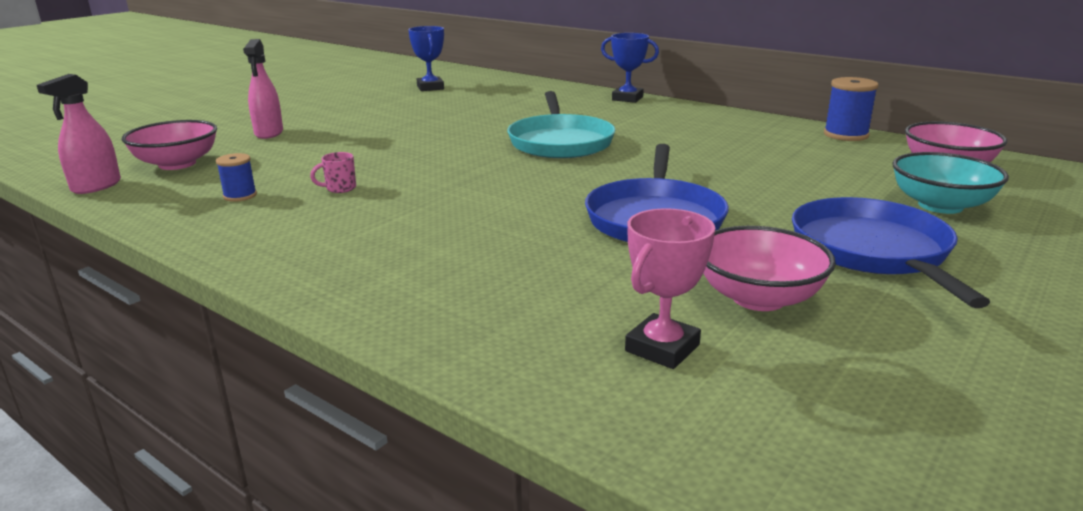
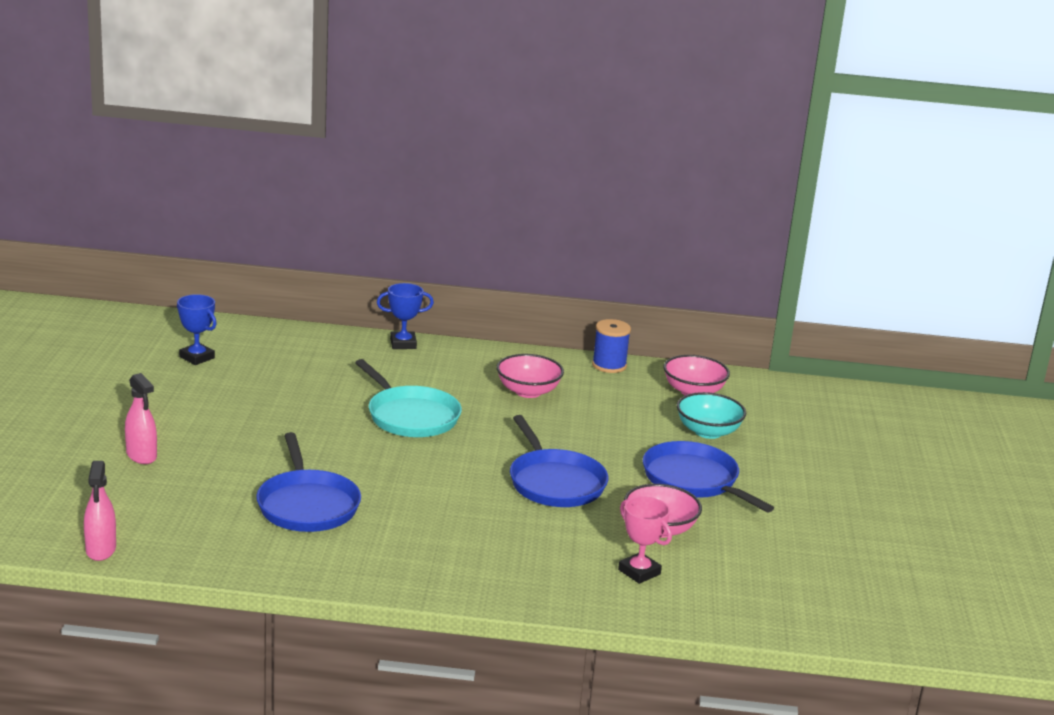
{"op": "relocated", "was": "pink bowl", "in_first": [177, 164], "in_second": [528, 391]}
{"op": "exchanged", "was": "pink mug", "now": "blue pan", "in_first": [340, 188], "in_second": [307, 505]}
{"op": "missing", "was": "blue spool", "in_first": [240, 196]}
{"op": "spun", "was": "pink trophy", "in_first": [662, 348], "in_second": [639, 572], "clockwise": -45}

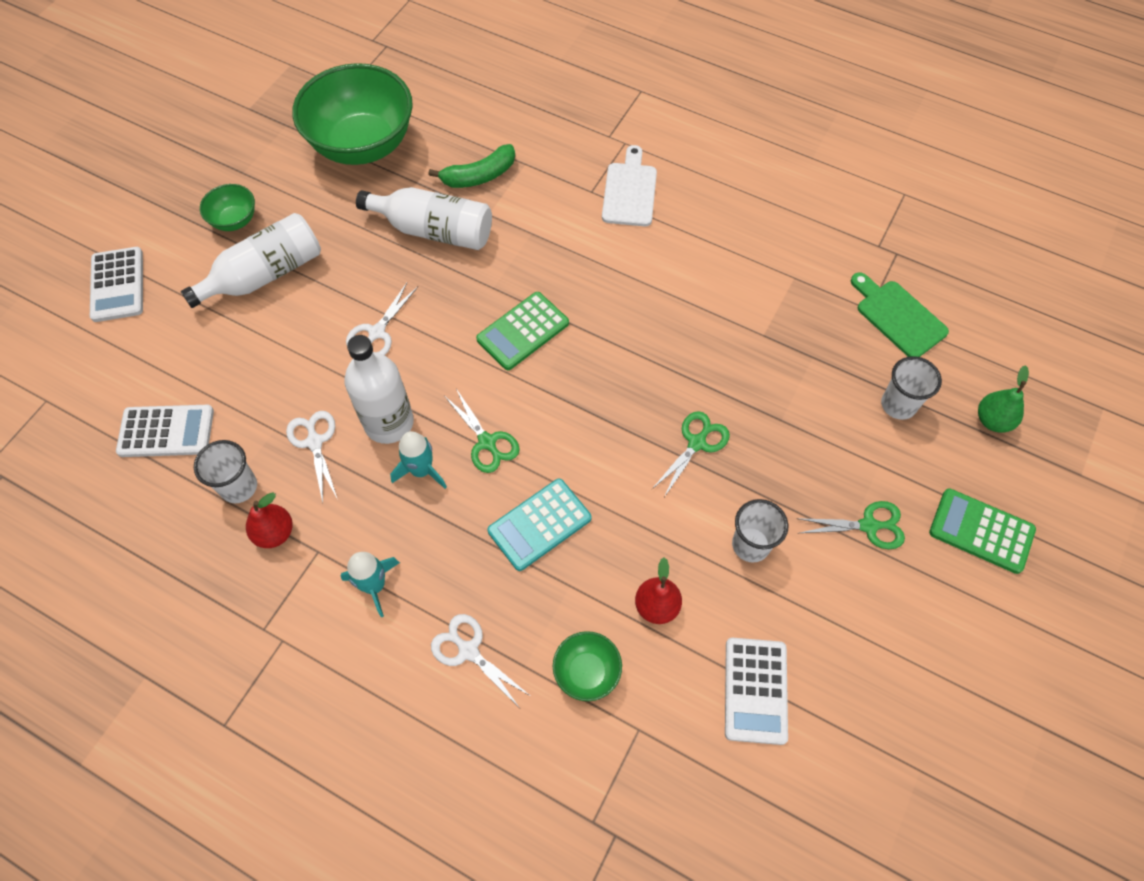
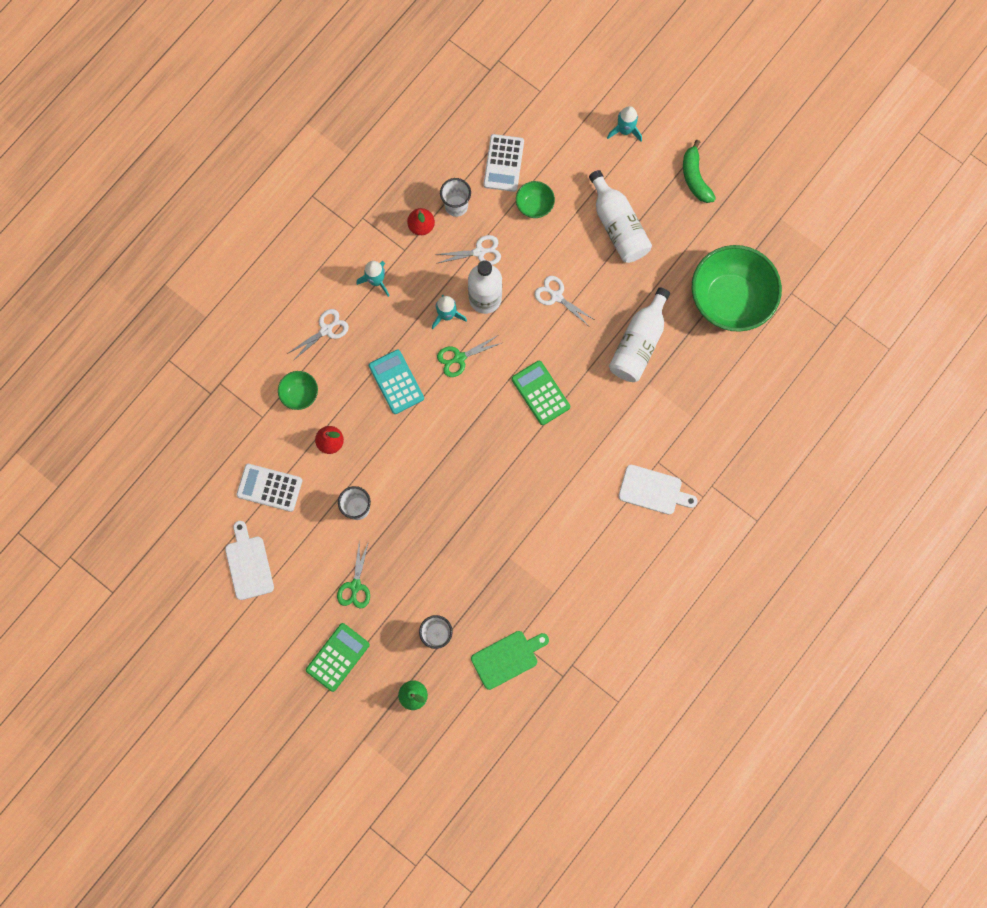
{"op": "relocated", "was": "green banana", "in_first": [479, 176], "in_second": [695, 178]}
{"op": "relocated", "was": "green bowl", "in_first": [235, 220], "in_second": [534, 205]}
{"op": "exchanged", "was": "white calculator", "now": "turquoise rocket", "in_first": [118, 285], "in_second": [625, 130]}
{"op": "missing", "was": "green scissors", "in_first": [697, 443]}
{"op": "appeared", "now": "white cutting board", "in_second": [248, 564]}

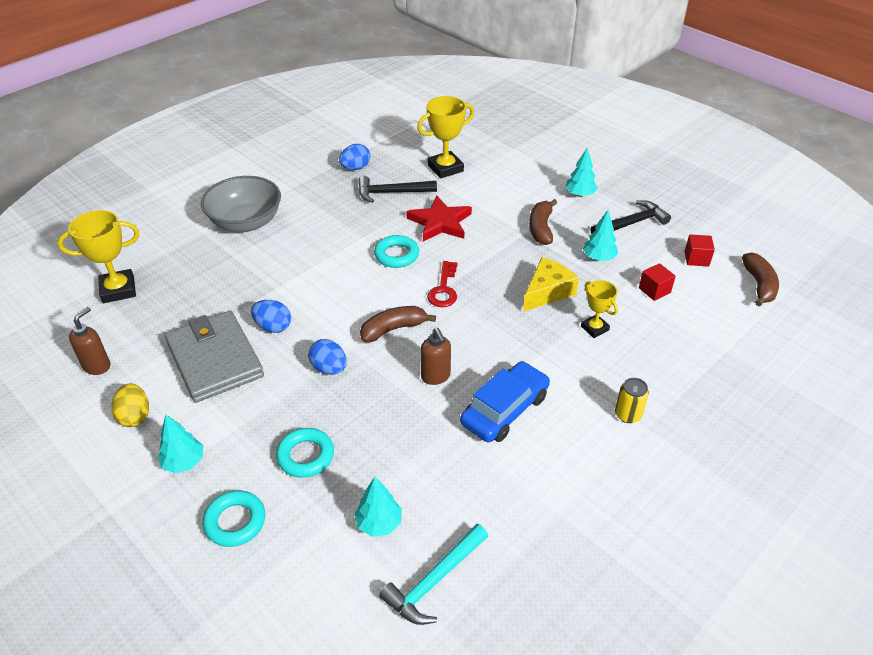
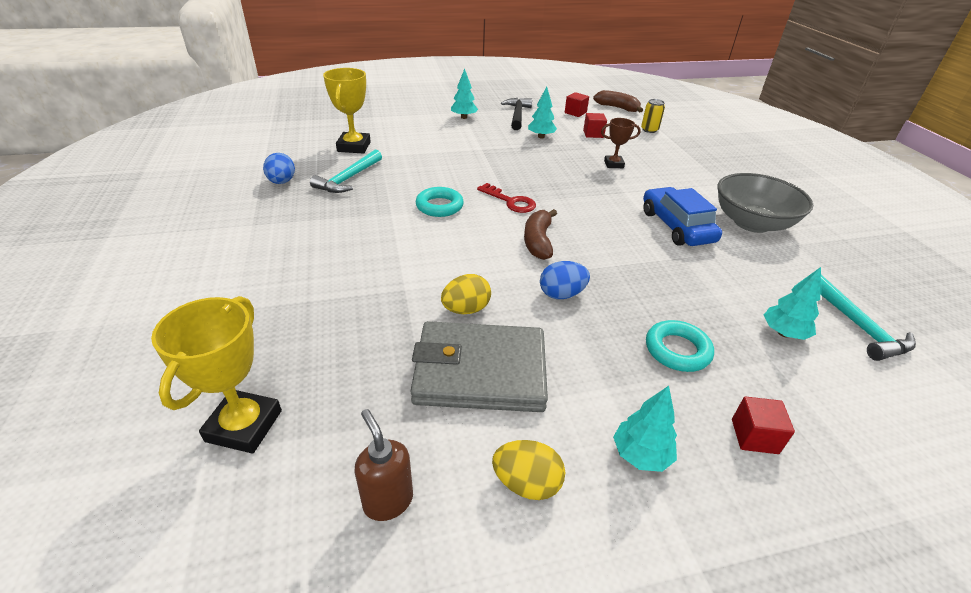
{"op": "relocated", "was": "grey bowl", "in_first": [246, 222], "in_second": [752, 223]}
{"op": "colour", "was": "black hammer", "now": "turquoise hammer", "in_first": [392, 193], "in_second": [349, 179]}
{"op": "missing", "was": "red star", "in_first": [440, 222]}
{"op": "missing", "was": "brown banana", "in_first": [541, 228]}
{"op": "missing", "was": "yellow cheese", "in_first": [547, 292]}
{"op": "colour", "was": "yellow trophy", "now": "brown trophy", "in_first": [594, 328], "in_second": [613, 164]}
{"op": "colour", "was": "blue egg", "now": "yellow egg", "in_first": [273, 327], "in_second": [466, 309]}
{"op": "missing", "was": "brown soap dispenser", "in_first": [436, 376]}
{"op": "relocated", "was": "yellow can", "in_first": [628, 414], "in_second": [649, 130]}
{"op": "exchanged", "was": "turquoise ring", "now": "red cube", "in_first": [235, 521], "in_second": [754, 436]}

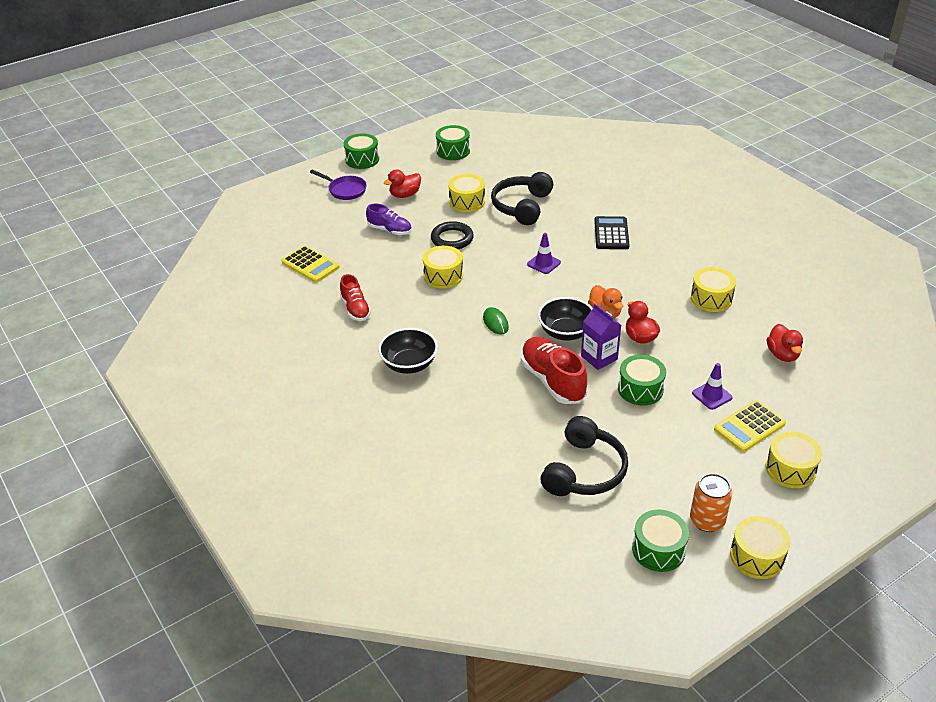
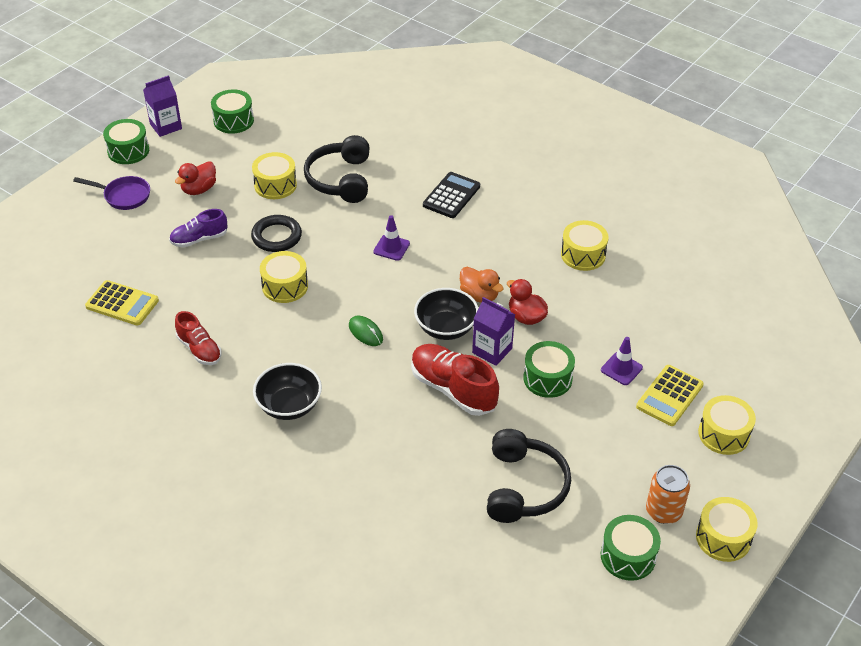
{"op": "spun", "was": "purple shoe", "in_first": [390, 230], "in_second": [199, 239], "clockwise": 150}
{"op": "spun", "was": "black calculator", "in_first": [611, 234], "in_second": [451, 196], "clockwise": 45}
{"op": "missing", "was": "red duck", "in_first": [782, 355]}
{"op": "appeared", "now": "purple carton", "in_second": [166, 126]}

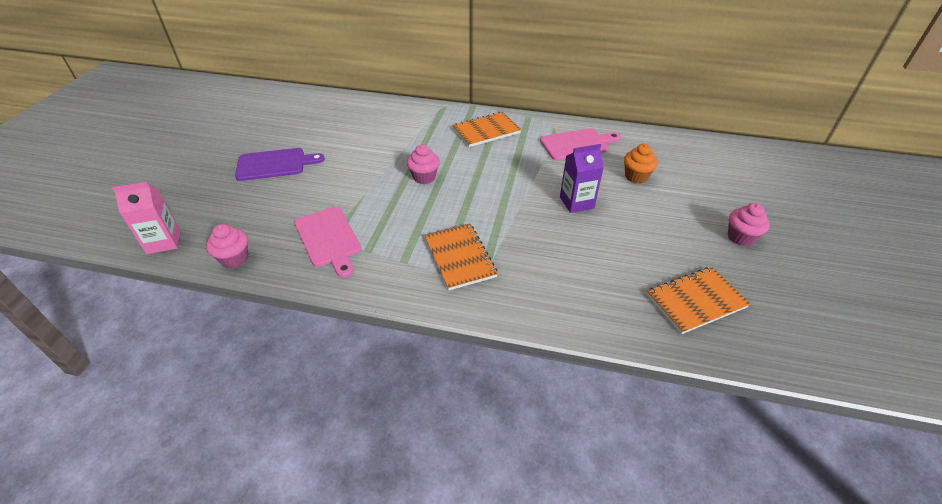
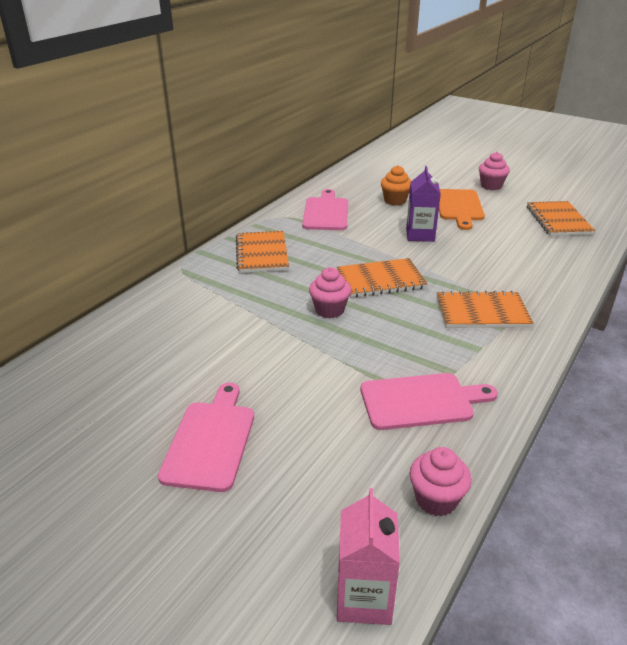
{"op": "colour", "was": "purple cutting board", "now": "pink cutting board", "in_first": [274, 164], "in_second": [210, 441]}
{"op": "appeared", "now": "orange cutting board", "in_second": [459, 207]}
{"op": "appeared", "now": "orange notebook", "in_second": [380, 280]}

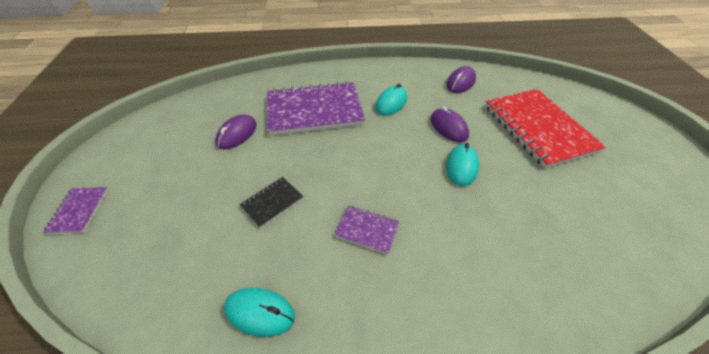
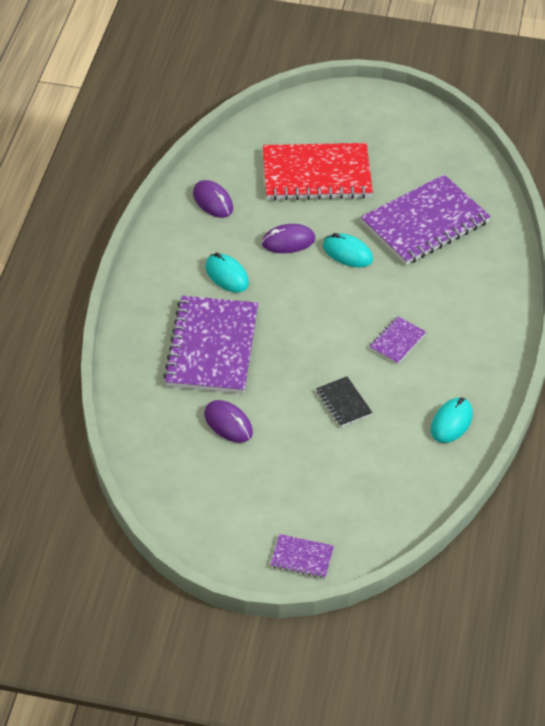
{"op": "appeared", "now": "purple notebook", "in_second": [425, 223]}

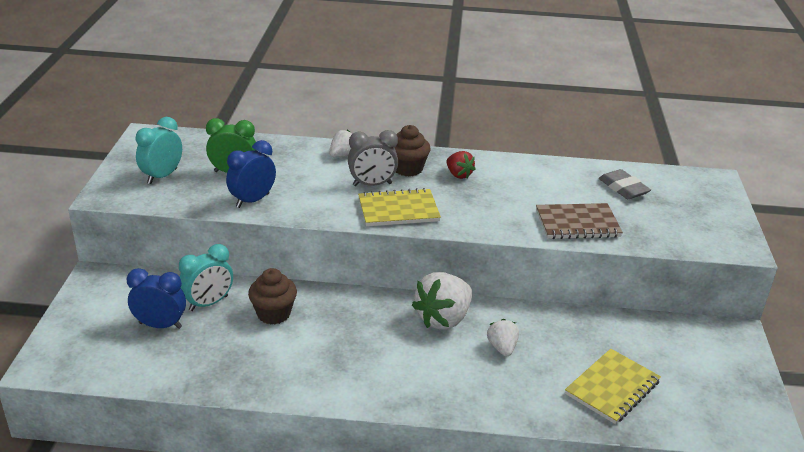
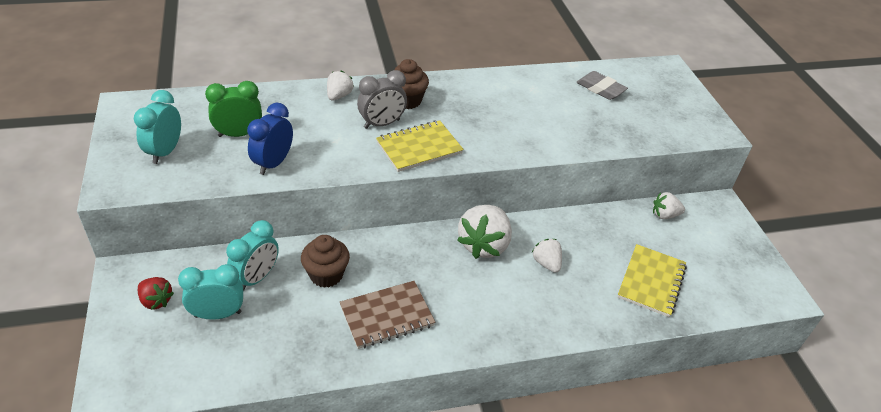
{"op": "relocated", "was": "red strawberry", "in_first": [458, 175], "in_second": [156, 301]}
{"op": "relocated", "was": "brown notebook", "in_first": [577, 224], "in_second": [387, 316]}
{"op": "colour", "was": "blue clock", "now": "turquoise clock", "in_first": [160, 325], "in_second": [218, 314]}
{"op": "appeared", "now": "white strawberry", "in_second": [664, 215]}

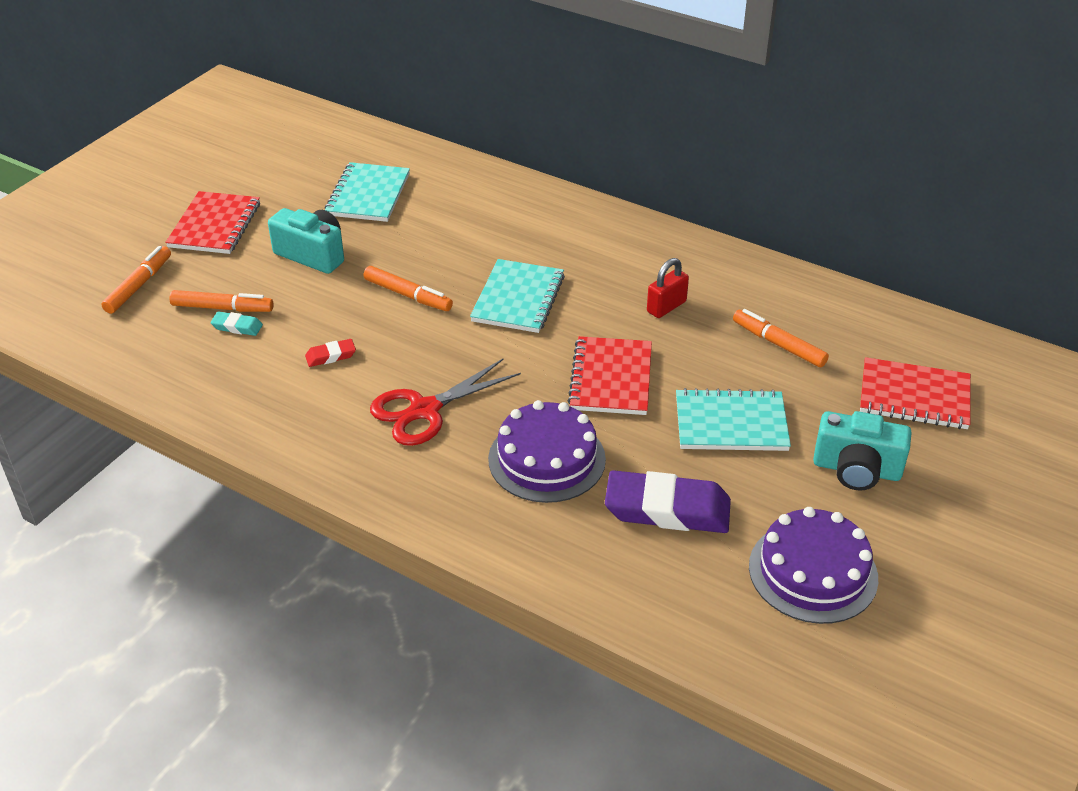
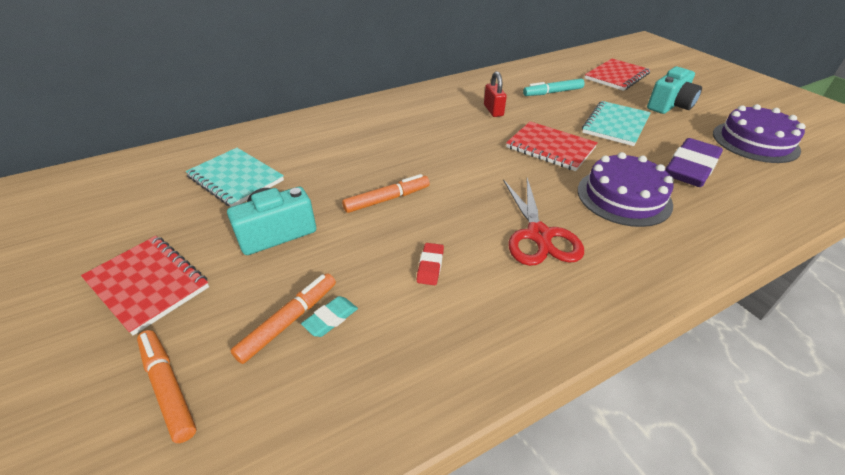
{"op": "missing", "was": "turquoise notebook", "in_first": [518, 298]}
{"op": "colour", "was": "orange marker", "now": "turquoise marker", "in_first": [778, 344], "in_second": [552, 92]}

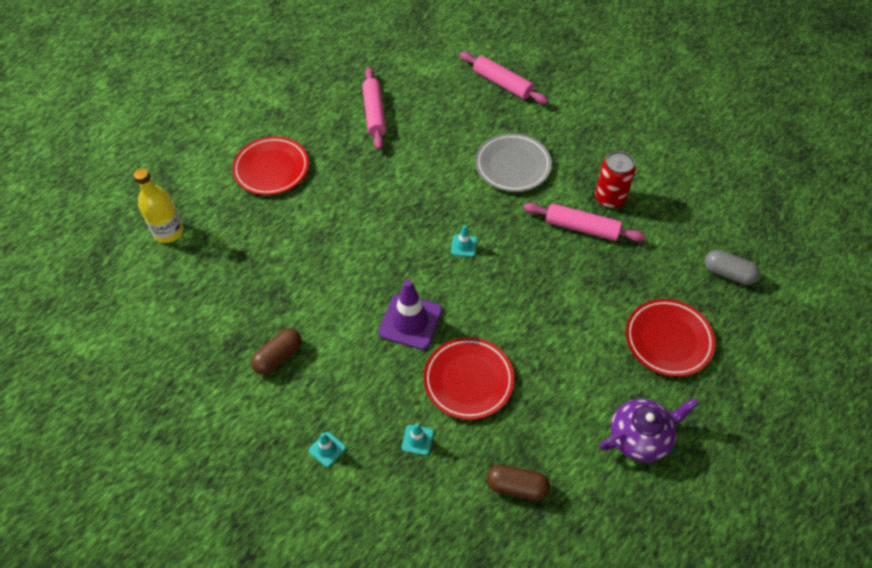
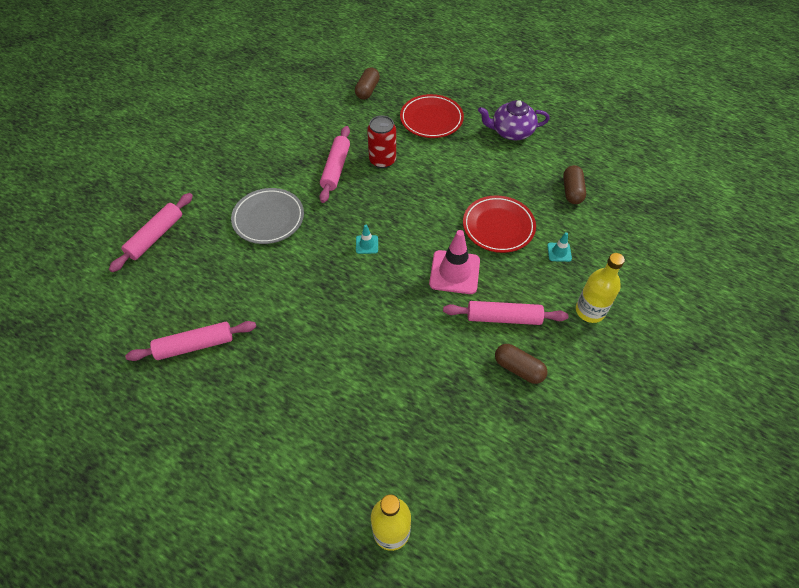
{"op": "missing", "was": "red plate", "in_first": [271, 169]}
{"op": "relocated", "was": "red can", "in_first": [610, 198], "in_second": [382, 160]}
{"op": "colour", "was": "grey capsule", "now": "brown capsule", "in_first": [728, 273], "in_second": [367, 90]}
{"op": "colour", "was": "purple traffic cone", "now": "pink traffic cone", "in_first": [410, 321], "in_second": [454, 272]}
{"op": "spun", "was": "purple teapot", "in_first": [641, 437], "in_second": [511, 132], "clockwise": -60}
{"op": "exchanged", "was": "turquoise traffic cone", "now": "yellow bottle", "in_first": [327, 449], "in_second": [590, 311]}
{"op": "appeared", "now": "pink rolling pin", "in_second": [503, 318]}

